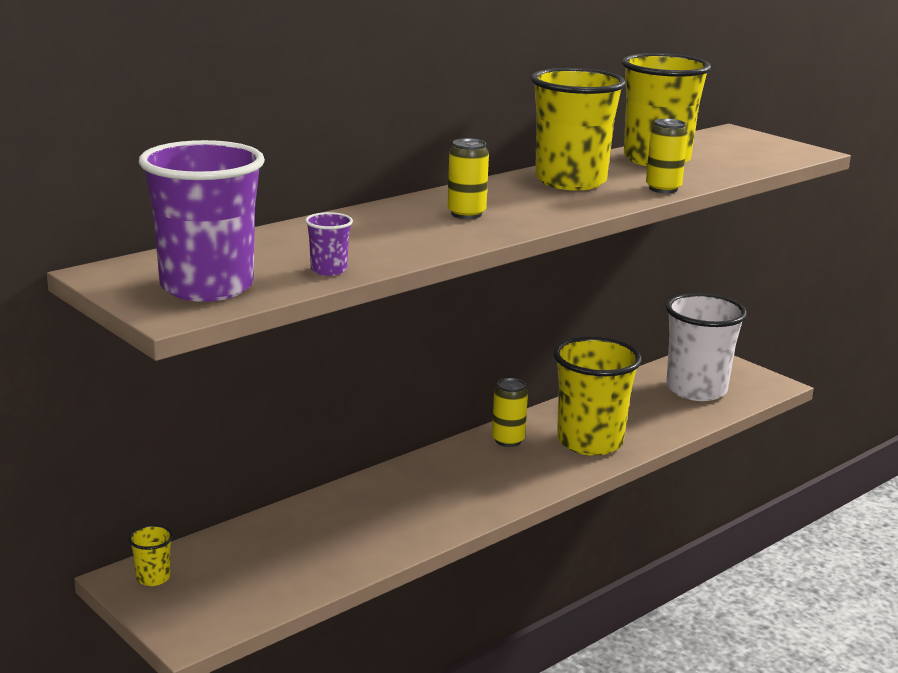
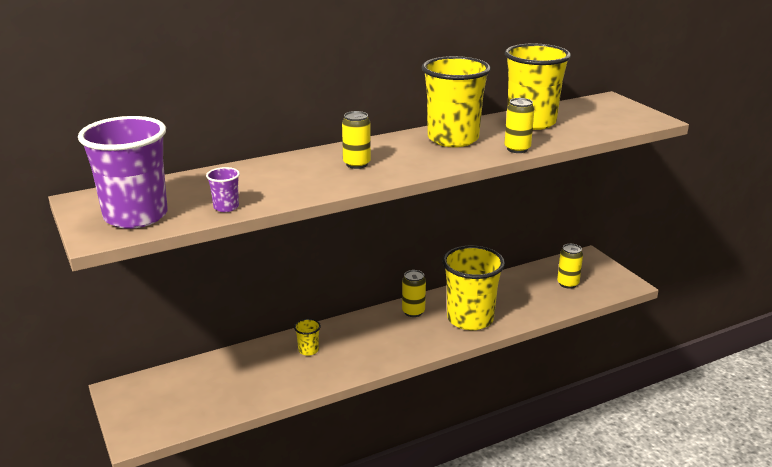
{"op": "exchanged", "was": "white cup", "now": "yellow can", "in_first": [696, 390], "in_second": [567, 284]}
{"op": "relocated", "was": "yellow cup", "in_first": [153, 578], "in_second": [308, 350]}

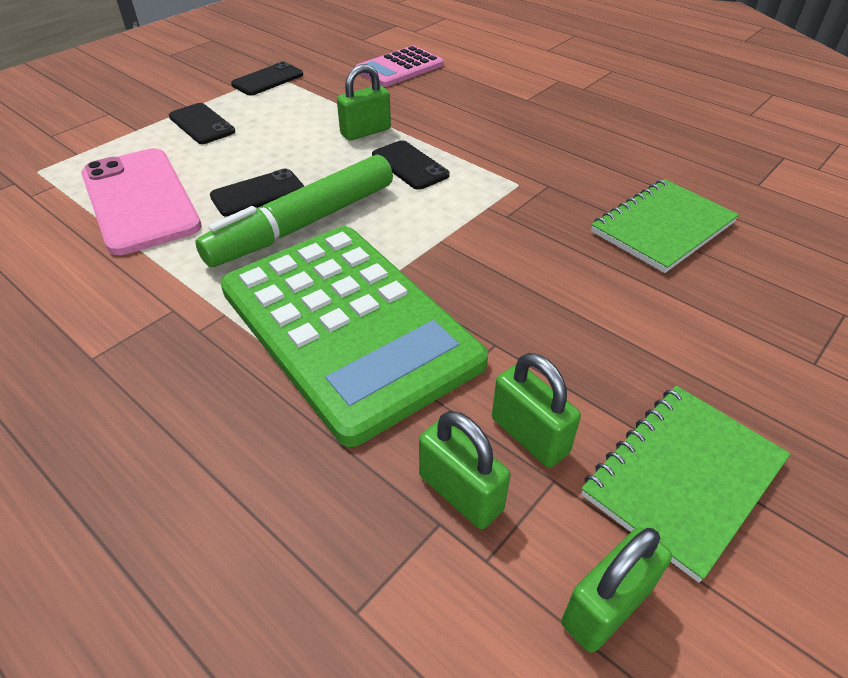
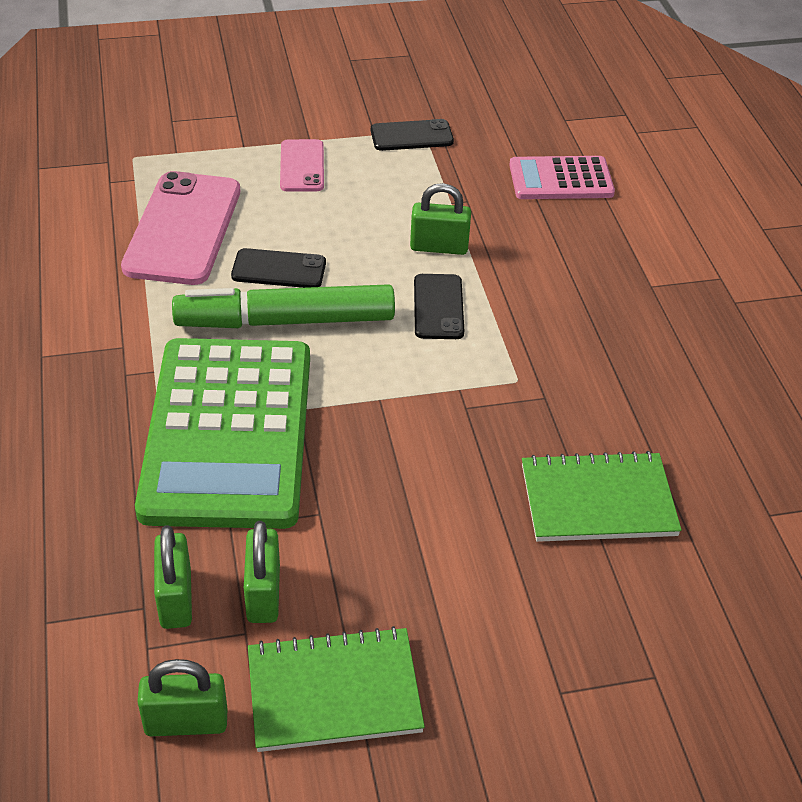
{"op": "colour", "was": "black phone", "now": "pink phone", "in_first": [201, 124], "in_second": [302, 166]}

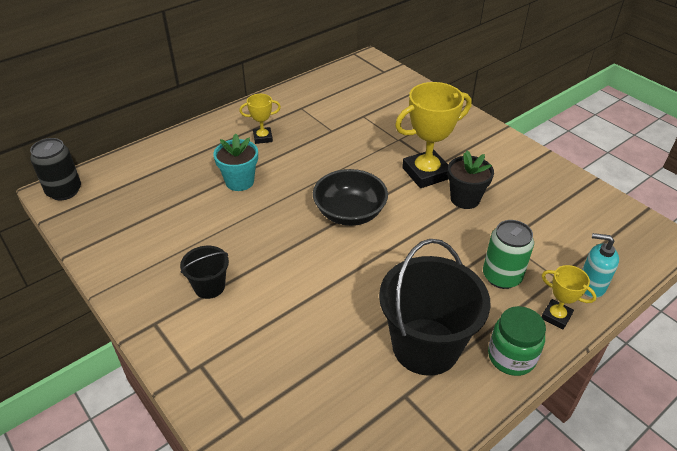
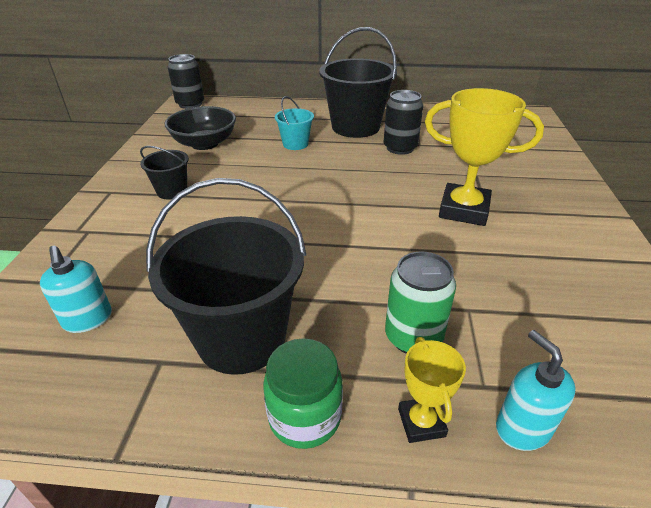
{"op": "exchanged", "was": "yellow trophy", "now": "black bucket", "in_first": [263, 138], "in_second": [355, 127]}
{"op": "exchanged", "was": "turquoise flower pot", "now": "turquoise bucket", "in_first": [239, 181], "in_second": [295, 144]}
{"op": "missing", "was": "black flower pot", "in_first": [465, 199]}
{"op": "relocated", "was": "black bowl", "in_first": [349, 213], "in_second": [204, 143]}
{"op": "appeared", "now": "black can", "in_second": [400, 148]}
{"op": "appeared", "now": "turquoise soap dispenser", "in_second": [88, 319]}

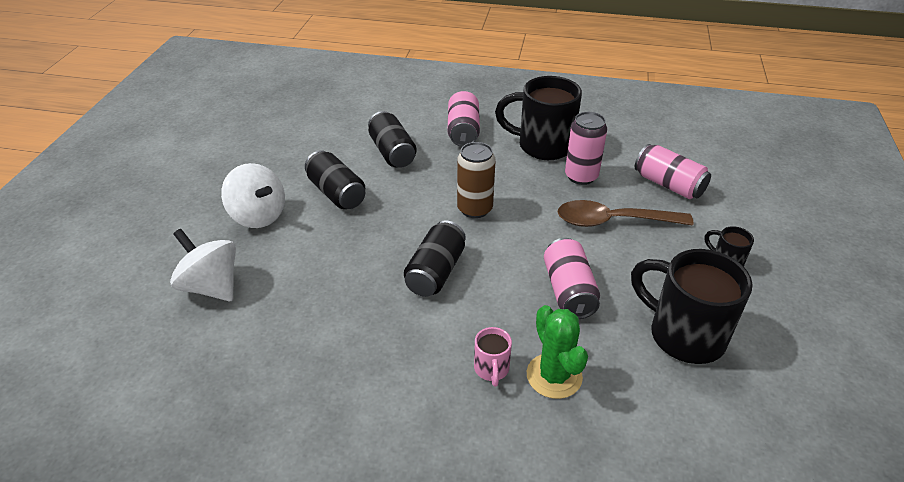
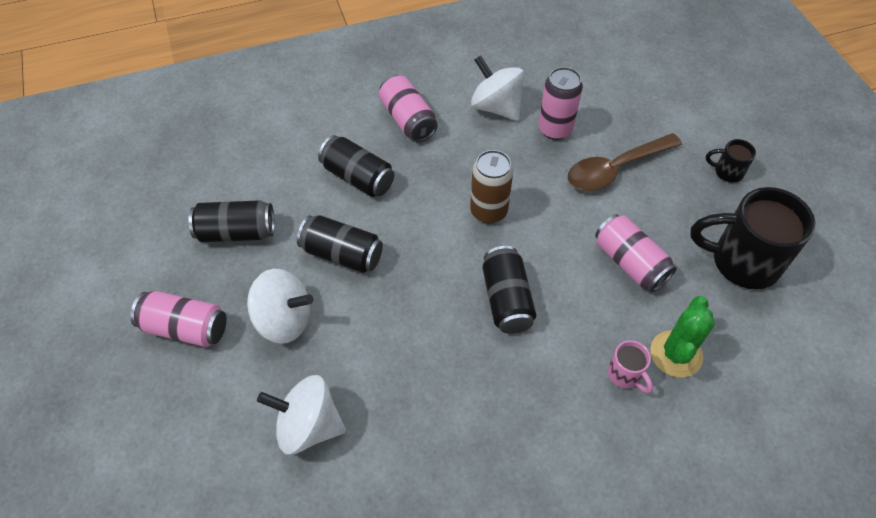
{"op": "exchanged", "was": "black mug", "now": "white spinning top", "in_first": [542, 146], "in_second": [496, 107]}
{"op": "relocated", "was": "pink can", "in_first": [668, 185], "in_second": [185, 328]}
{"op": "spun", "was": "green cactus", "in_first": [554, 376], "in_second": [676, 354], "clockwise": 75}
{"op": "appeared", "now": "black can", "in_second": [236, 232]}

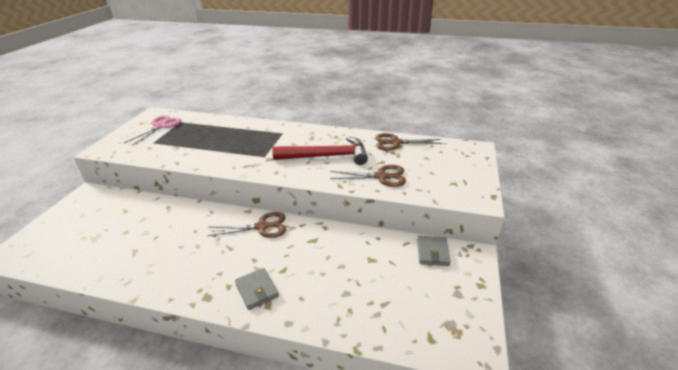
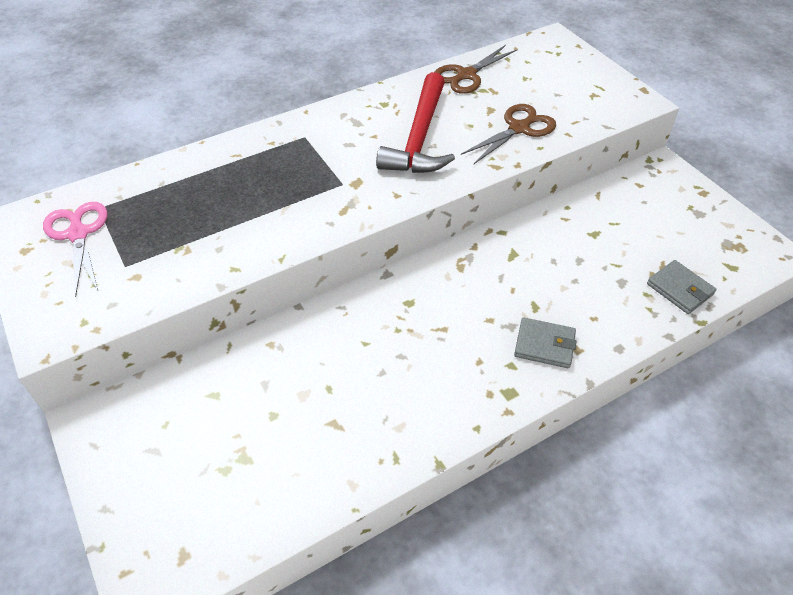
{"op": "spun", "was": "red hammer", "in_first": [326, 156], "in_second": [420, 138], "clockwise": 150}
{"op": "missing", "was": "brown scissors", "in_first": [262, 227]}
{"op": "relocated", "was": "grey wallet", "in_first": [432, 252], "in_second": [679, 289]}

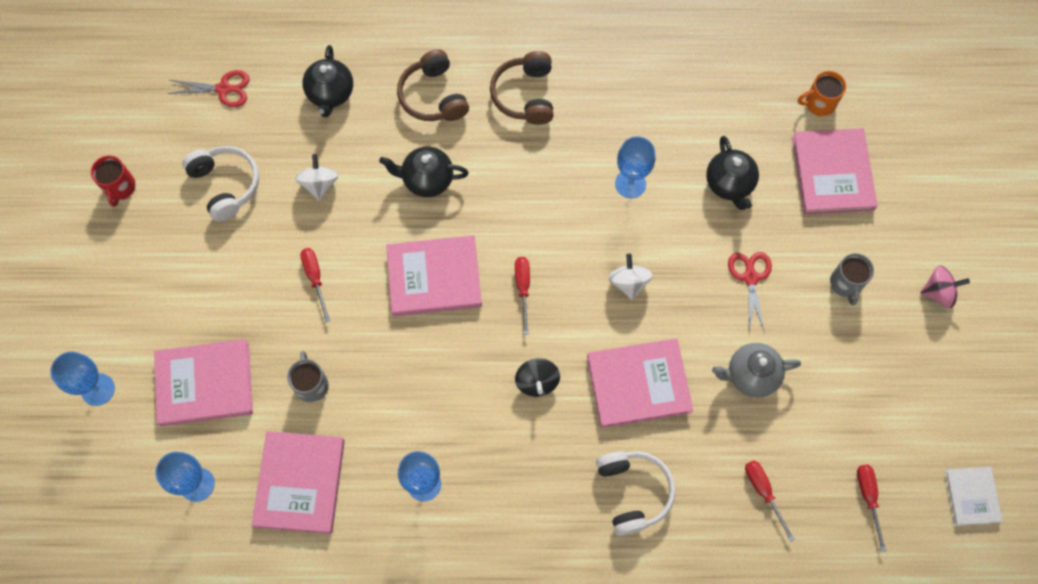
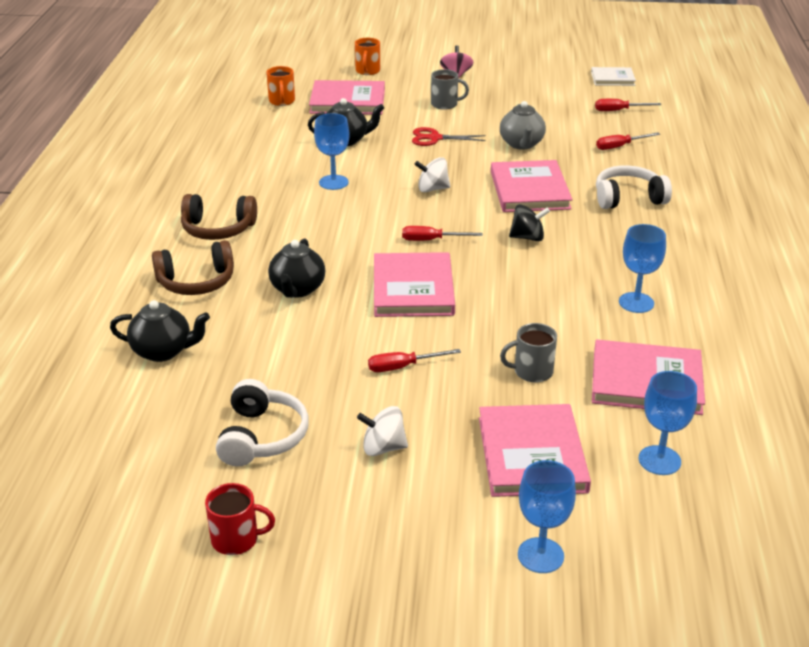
{"op": "missing", "was": "red scissors", "in_first": [223, 89]}
{"op": "spun", "was": "white headphones", "in_first": [226, 185], "in_second": [262, 437], "clockwise": 120}
{"op": "relocated", "was": "white spinning top", "in_first": [319, 184], "in_second": [383, 448]}
{"op": "appeared", "now": "orange mug", "in_second": [367, 71]}

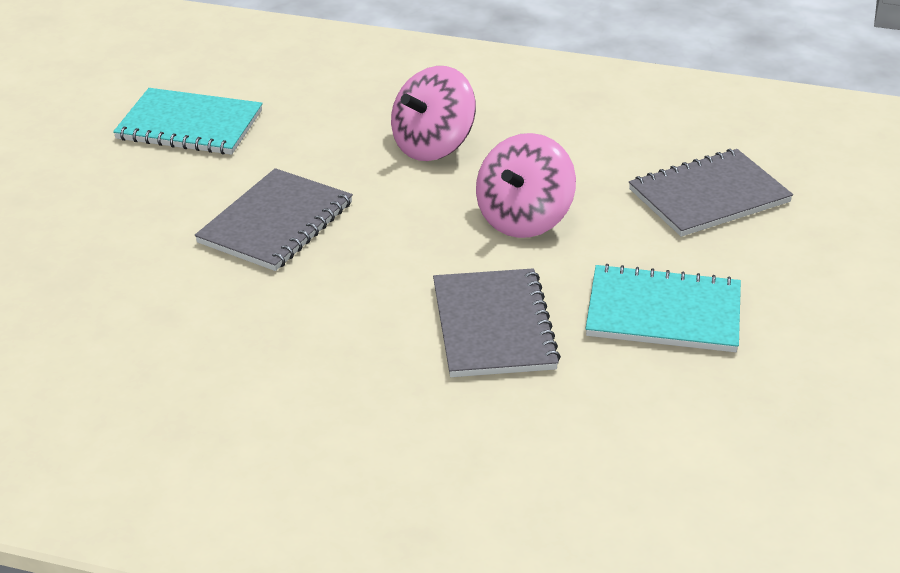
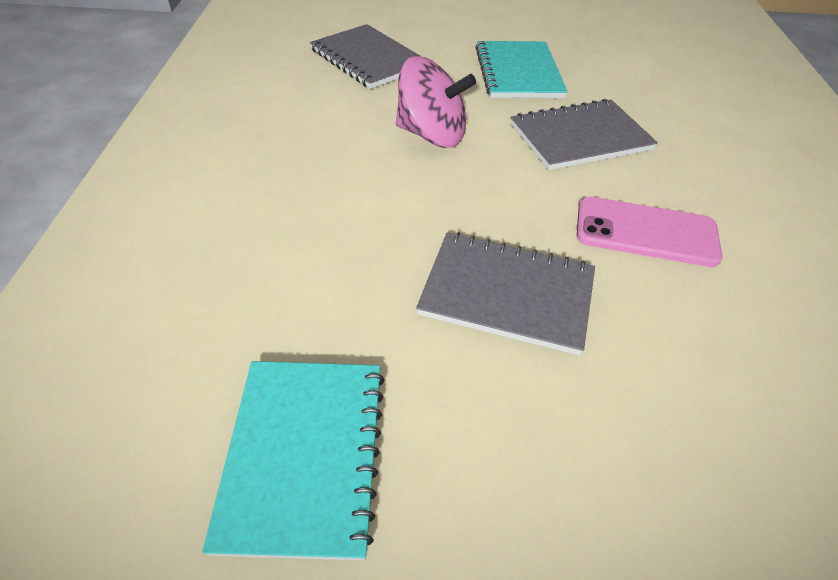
{"op": "missing", "was": "pink spinning top", "in_first": [433, 146]}
{"op": "appeared", "now": "pink phone", "in_second": [646, 232]}

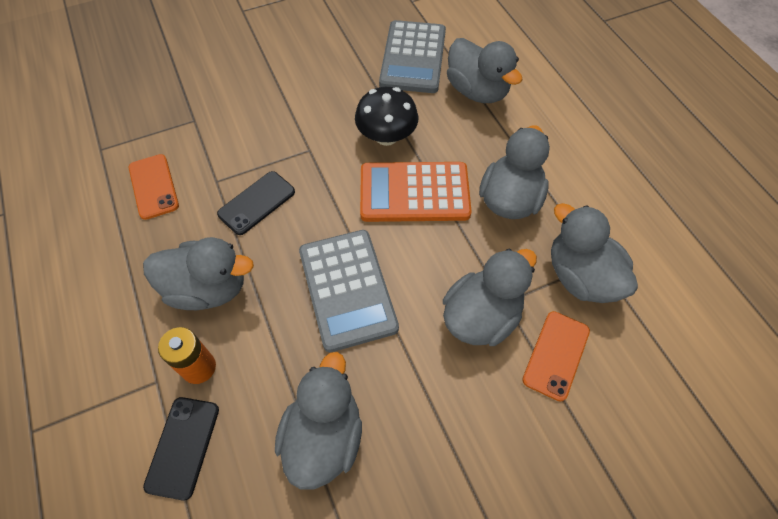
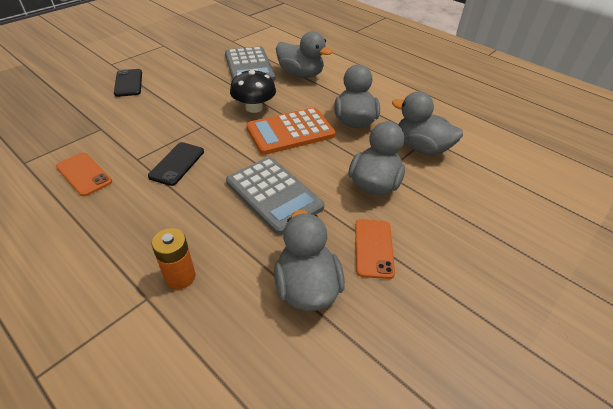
{"op": "missing", "was": "grey duck", "in_first": [208, 288]}
{"op": "relocated", "was": "orange phone", "in_first": [556, 355], "in_second": [373, 248]}
{"op": "relocated", "was": "black phone", "in_first": [183, 447], "in_second": [128, 83]}

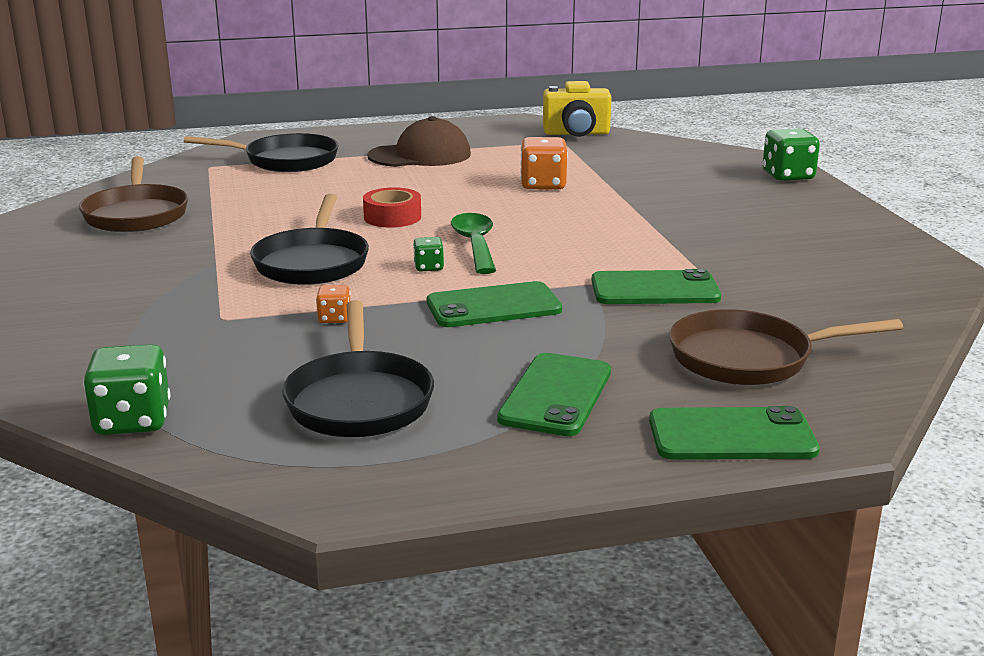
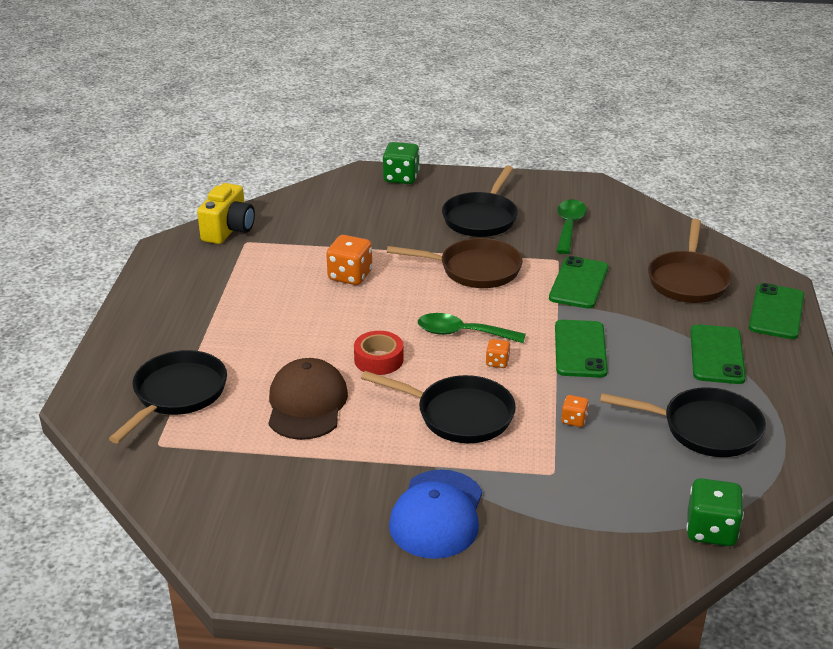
{"op": "relocated", "was": "brown cap", "in_first": [420, 155], "in_second": [307, 404]}
{"op": "relocated", "was": "brown pan", "in_first": [136, 214], "in_second": [474, 269]}
{"op": "colour", "was": "green dice", "now": "orange dice", "in_first": [428, 267], "in_second": [497, 362]}
{"op": "spun", "was": "green phone", "in_first": [556, 395], "in_second": [716, 355], "clockwise": 60}
{"op": "appeared", "now": "black pan", "in_second": [481, 218]}
{"op": "appeared", "now": "green spoon", "in_second": [569, 226]}
{"op": "appeared", "now": "blue cap", "in_second": [437, 514]}

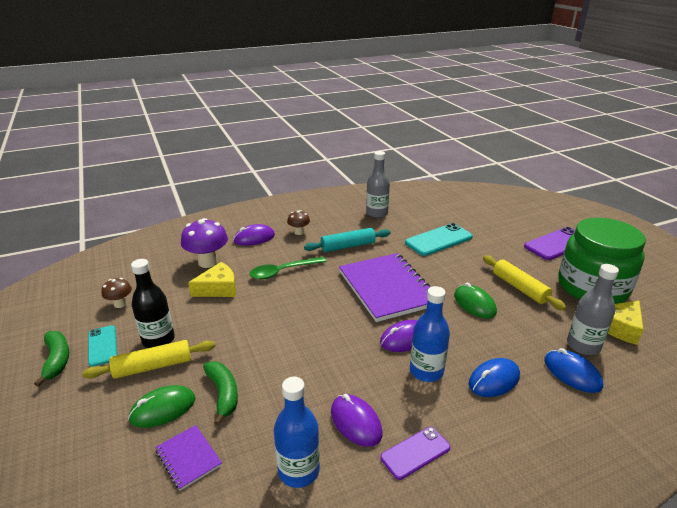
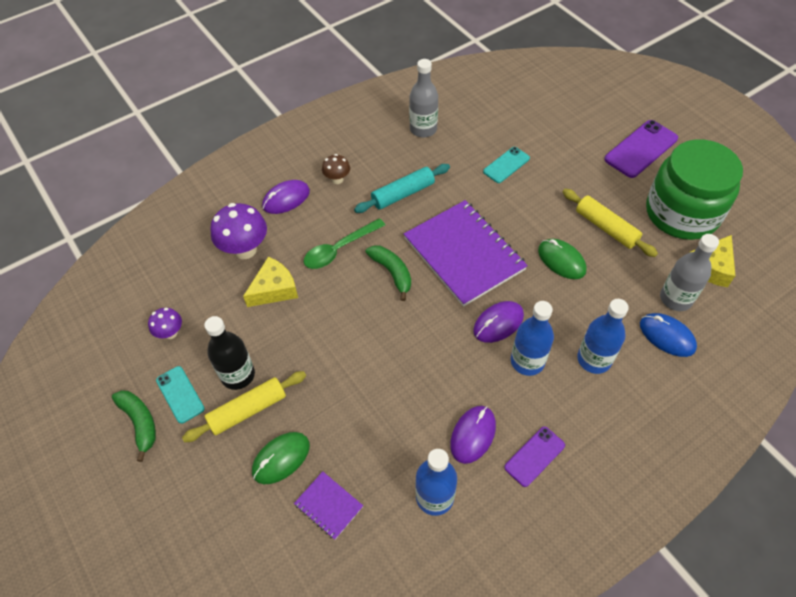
{"op": "size", "was": "turquoise phone", "in_first": [438, 240], "in_second": [506, 165], "ratio": 0.61}
{"op": "colour", "was": "brown mushroom", "now": "purple mushroom", "in_first": [120, 304], "in_second": [170, 333]}
{"op": "exchanged", "was": "blue mouse", "now": "blue bottle", "in_first": [494, 380], "in_second": [594, 359]}
{"op": "relocated", "was": "green banana", "in_first": [223, 394], "in_second": [392, 273]}
{"op": "spun", "was": "purple mouse", "in_first": [356, 422], "in_second": [473, 435], "clockwise": 75}

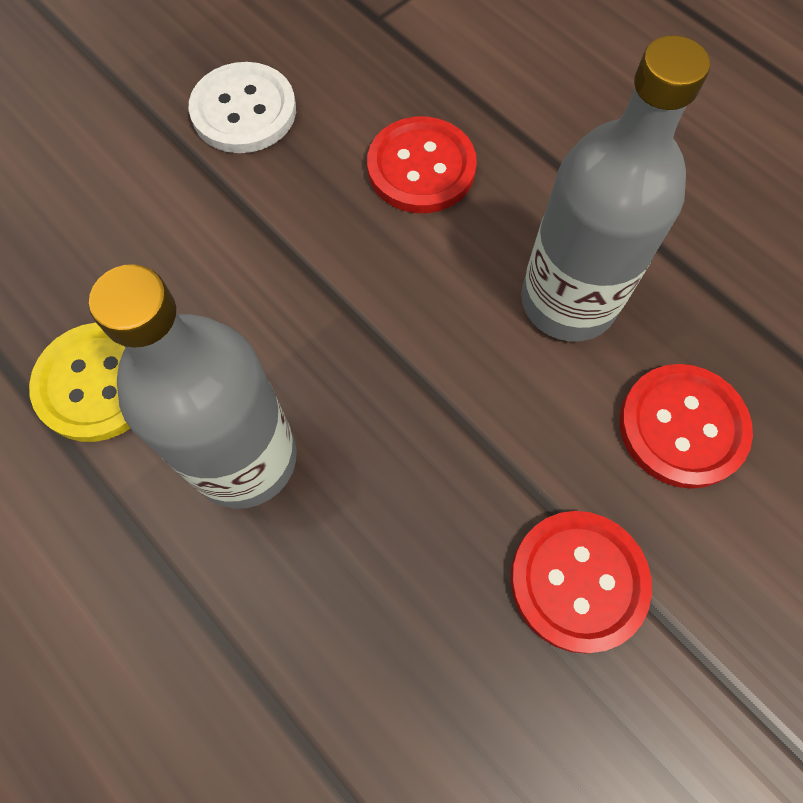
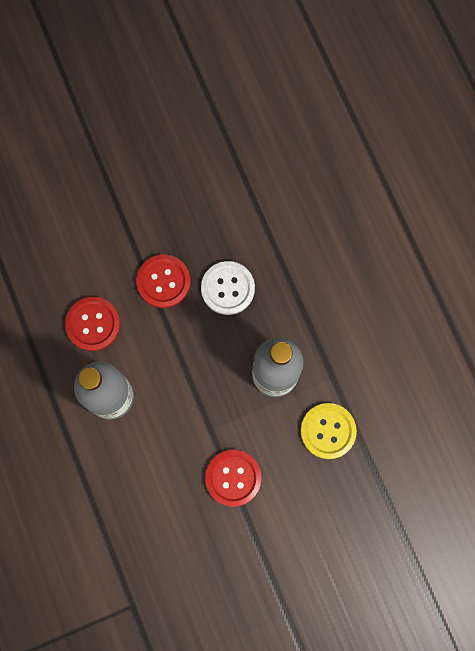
{"op": "relocated", "was": "white button", "in_first": [244, 111], "in_second": [227, 288]}
{"op": "relocated", "was": "red button", "in_first": [421, 168], "in_second": [233, 478]}

